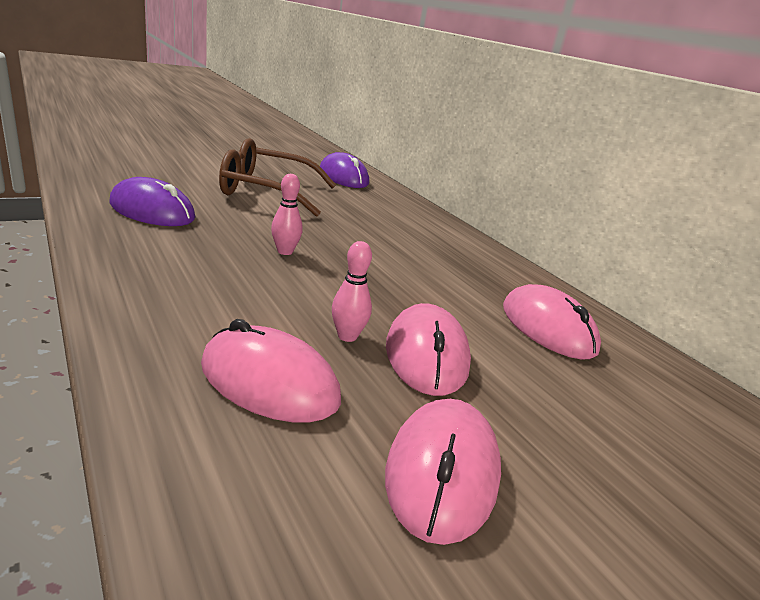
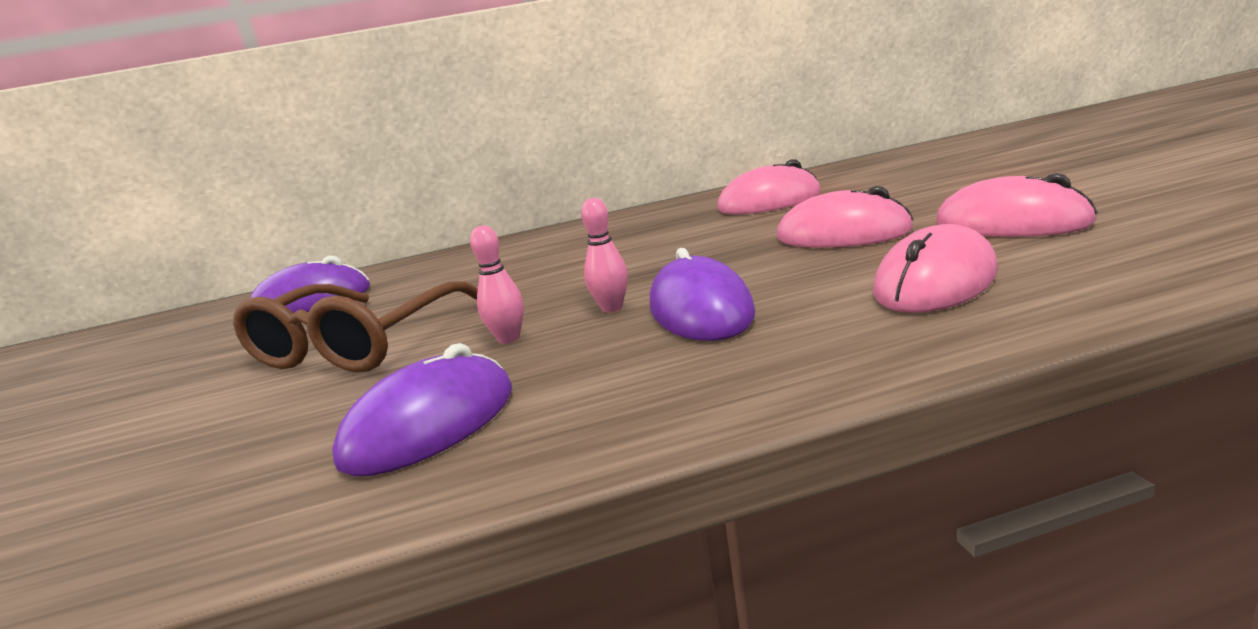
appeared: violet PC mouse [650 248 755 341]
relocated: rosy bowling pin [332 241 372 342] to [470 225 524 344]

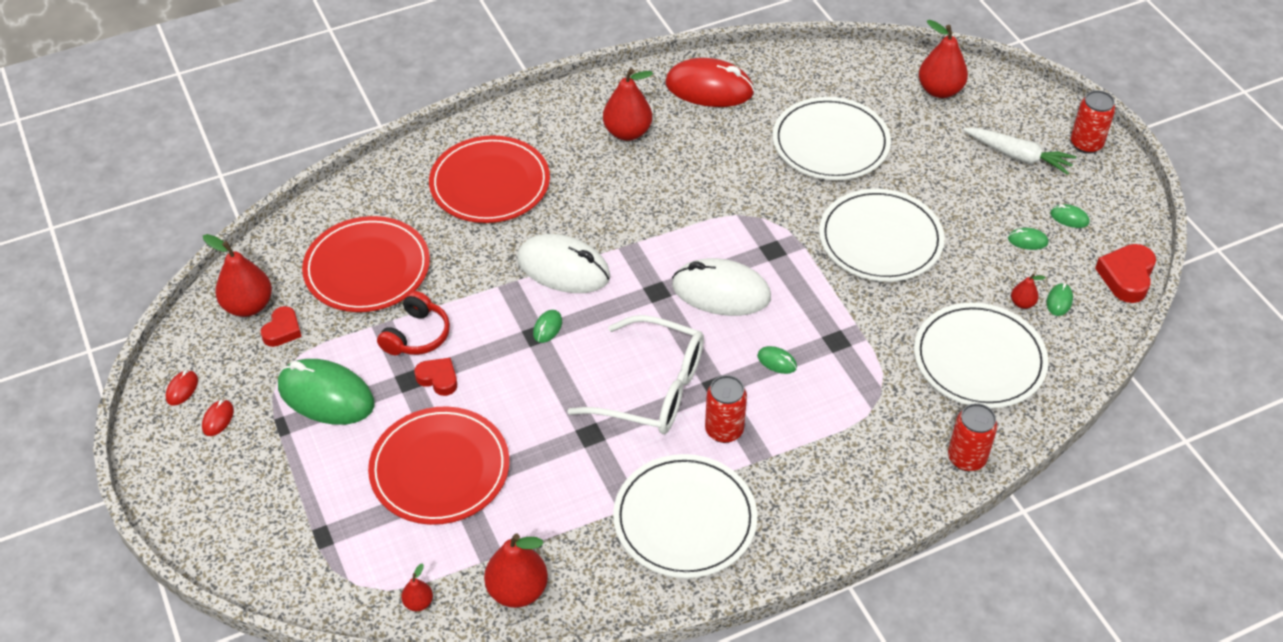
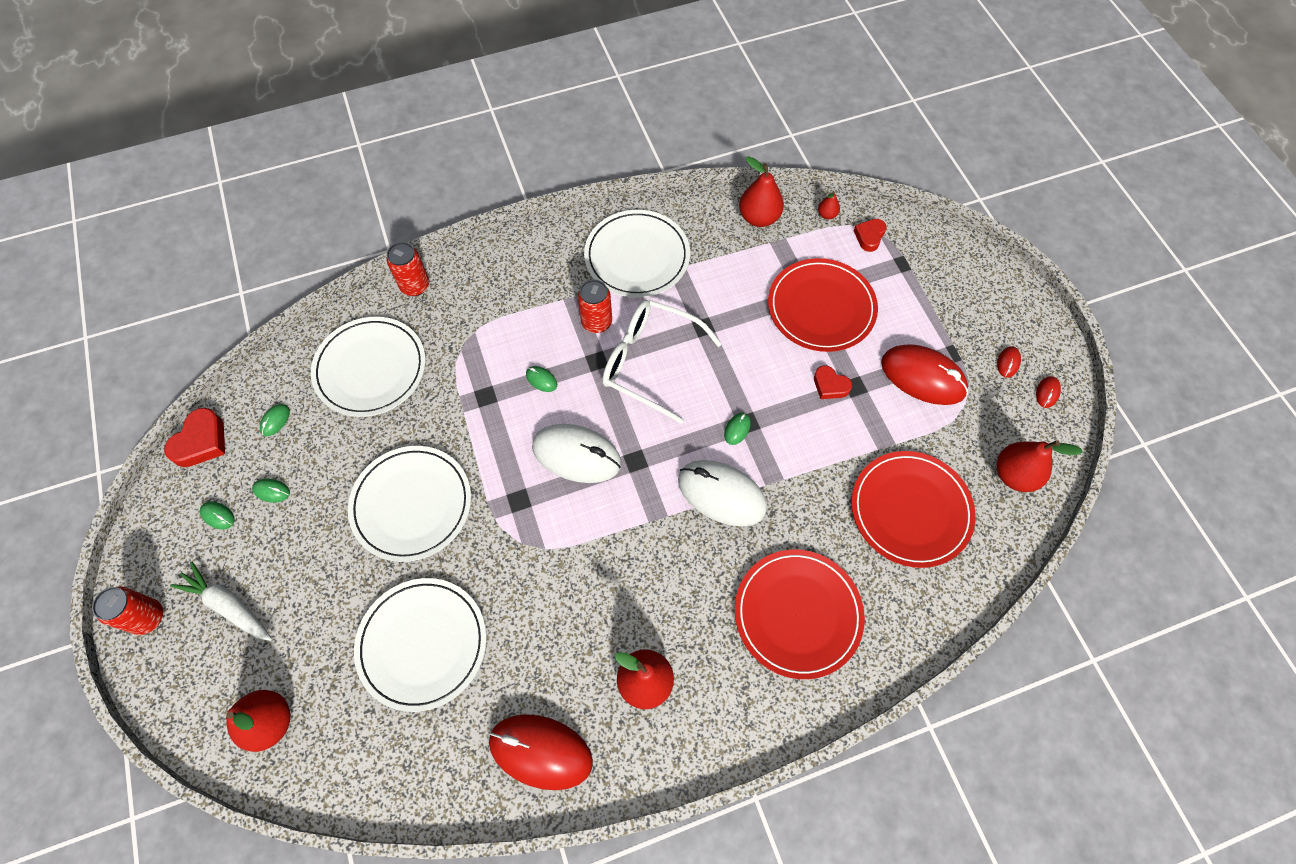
missing: red headset [377 291 450 355]; red toy pear [1011 273 1045 309]
relocated: red heart [261 306 302 347] to [854 219 887 252]
colour: emerald PC mouse [278 359 375 425] to red PC mouse [881 344 968 405]

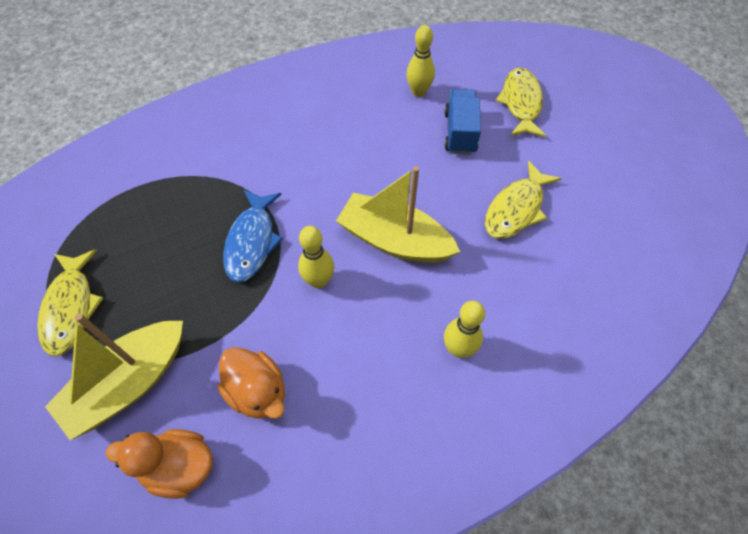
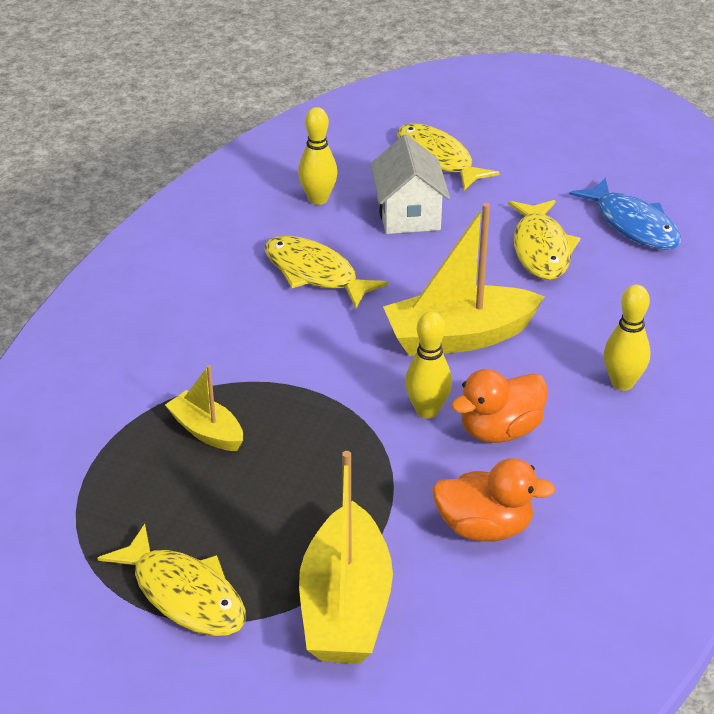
appeared: golden boat [165 365 243 451]; golden fish [265 236 388 309]
relocated: orange rubber duck [106 429 213 499] to [451 369 548 443]; blue fish [223 190 283 283] to [569 177 681 250]
exchanged: blue toy truck [444 89 481 154] to snow-white house [370 134 450 234]

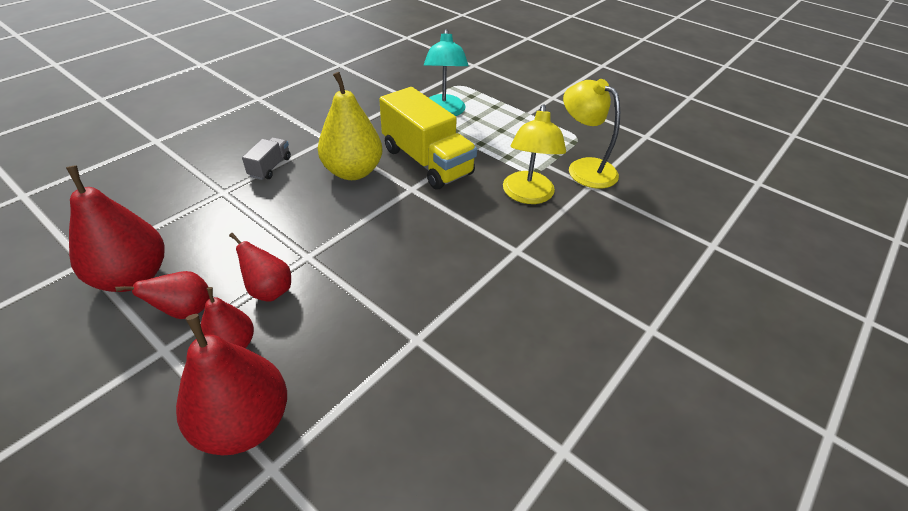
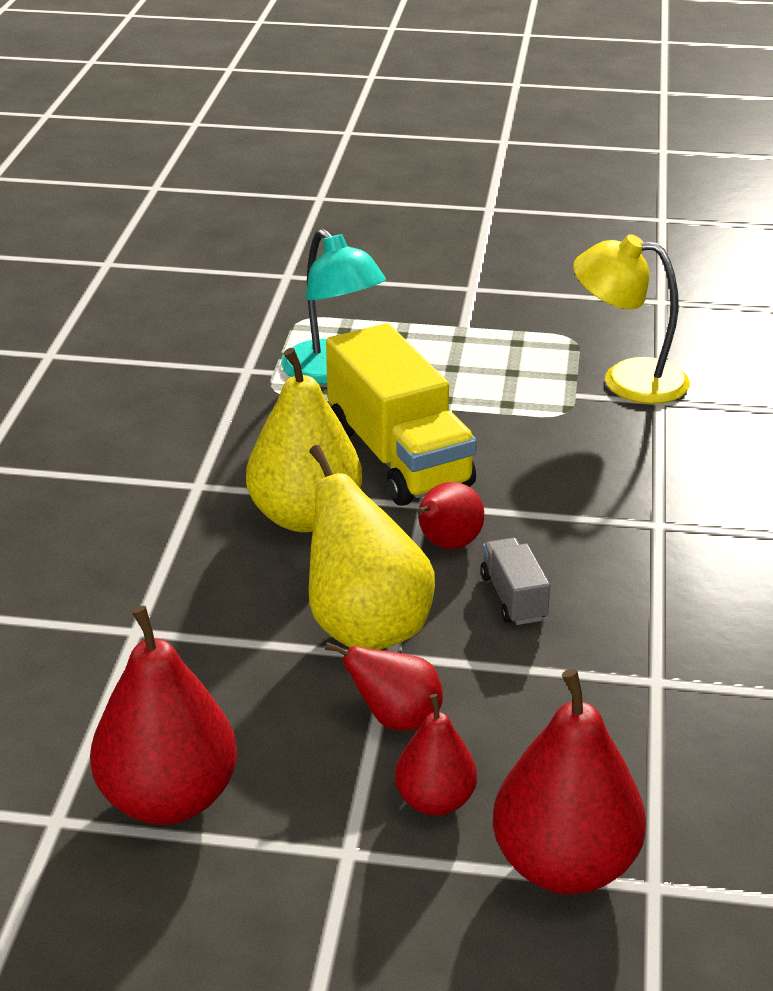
missing: golden reading lamp [503 104 566 204]
appeared: golden toy pear [309 445 435 650]
relocated: red toy pear [115 271 210 319] to [417 482 484 549]; grey toy truck [242 137 291 180] to [480 538 550 625]
spun: golden toy truck [379 87 477 189] = [326 323 477 506] 45 degrees clockwise

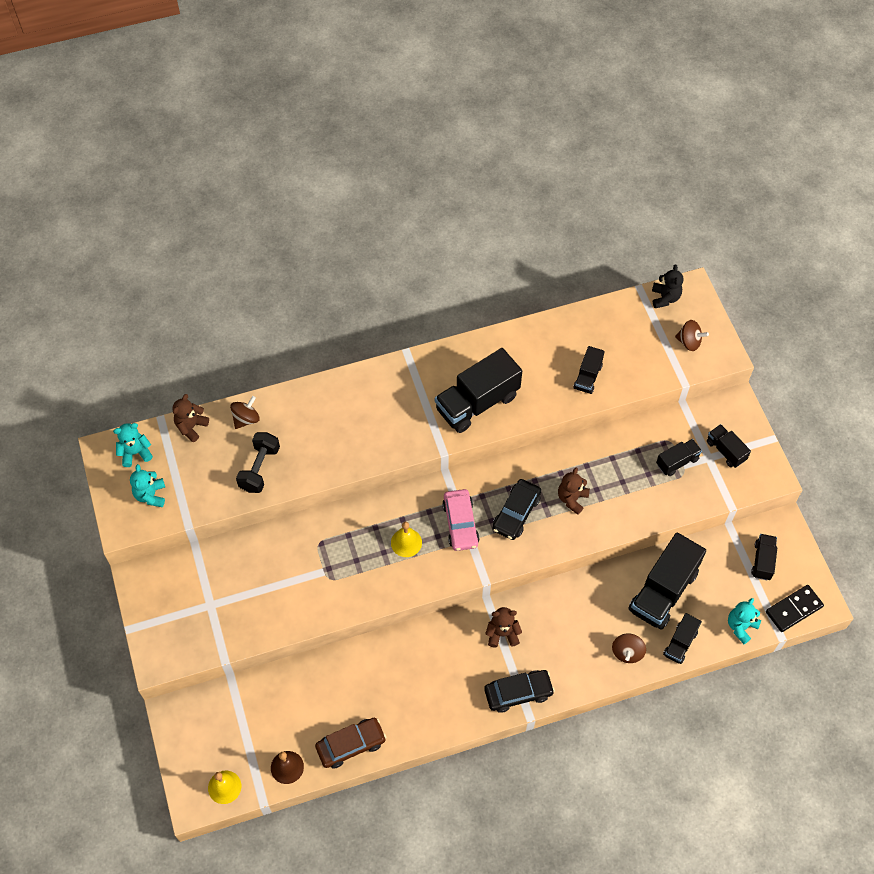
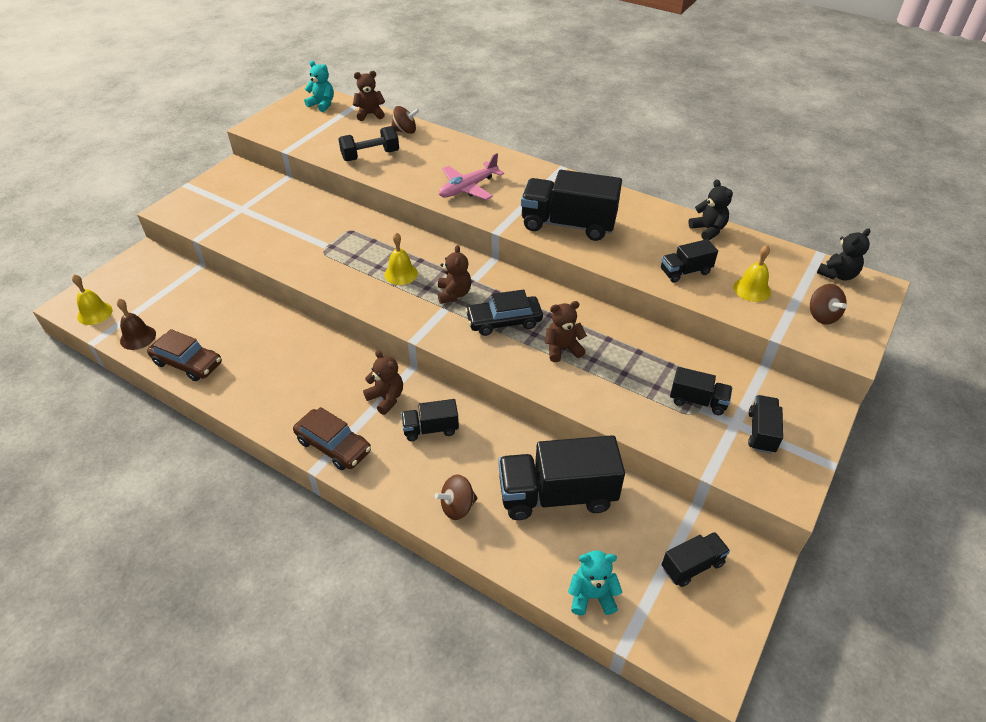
missing: aqua teddy bear [130 464 165 507]; jet-black domino tile [766 585 824 632]
appeared: rosy aeroplane [439 153 504 200]; jet-black teddy bear [688 179 733 240]; golden bell [733 245 771 302]
relocated: jet-black toy truck [663 613 702 664] to [401 399 459 441]
exchanged: rosy automobile [442 489 480 551] to brown teddy bear [438 245 471 304]
colour: jet-black automobile [484 670 555 713] to brown automobile [293 407 371 470]

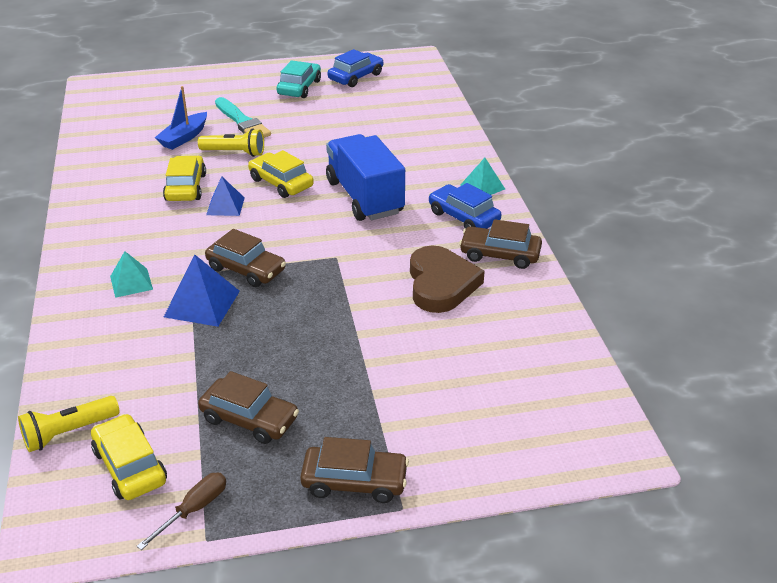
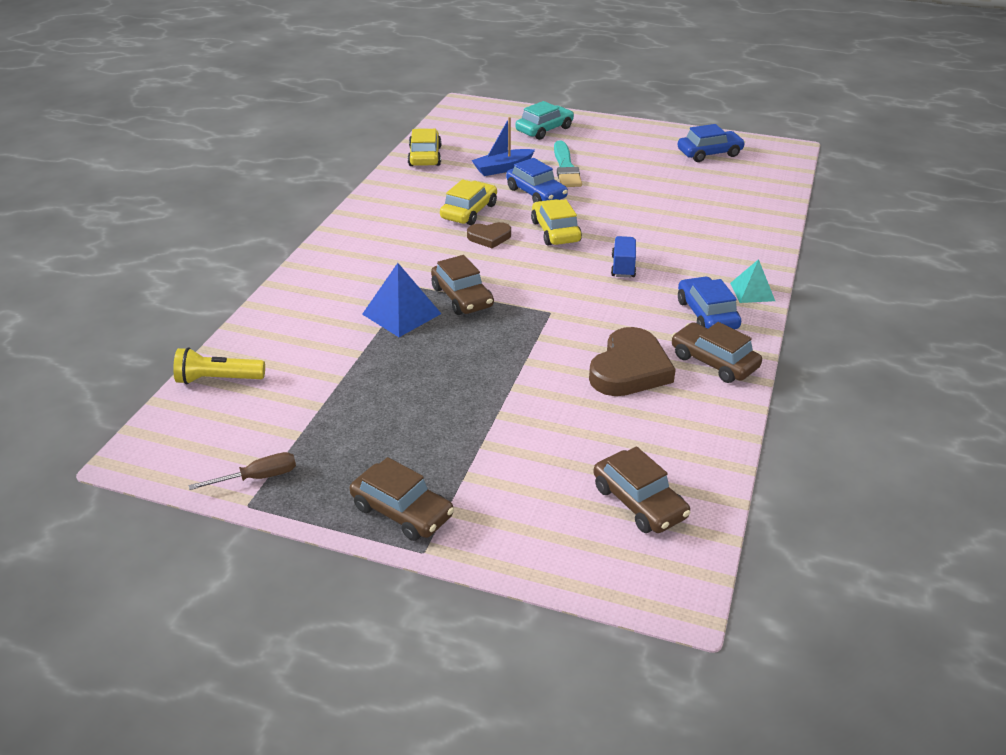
missing: aqua solid pyramid [110 251 153 298]
relocated: golden automobile [91 414 167 500] to [408 129 441 166]; brown automobile [198 371 299 444] to [593 446 691 533]; aqua automobile [276 60 321 98] to [515 101 574 140]
exchanged: golden pocket torch [198 128 264 157] to blue automobile [506 158 568 203]; blue solid pyramid [206 177 245 216] to brown heart [467 222 511 249]
size: blue toy truck [326 134 405 221] = [611 236 636 278] x0.46

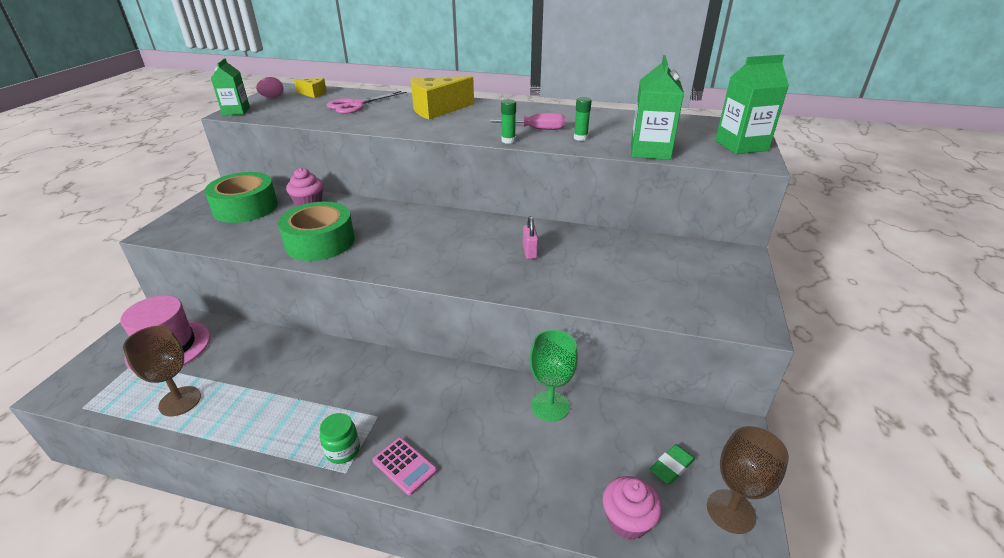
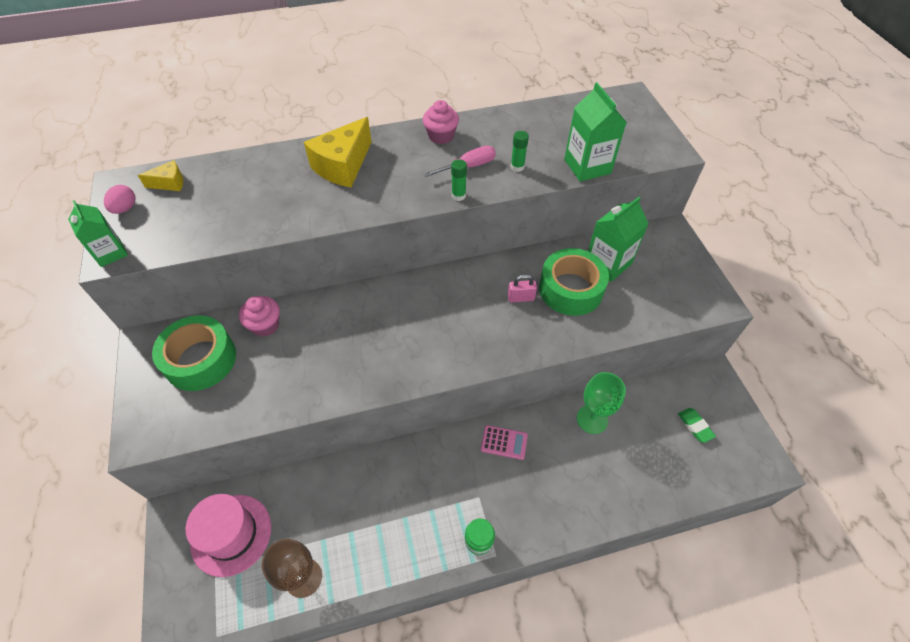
missing: rosy shears [327 91 407 114]; brown goblet [707 426 789 534]
relocated: emerald tape [278 202 355 261] to [539 248 609 316]; rosy calculator [372 438 437 496] to [481 425 528 460]; rosy muffin [603 476 662 540] to [423 100 459 144]; emerald carton [715 55 789 154] to [588 197 649 282]
spun: rosy lock [523 216 538 259] = [508 274 537 302] 60 degrees counterclockwise; emerald pencil eraser [649 444 695 485] = [678 408 716 443] 45 degrees counterclockwise

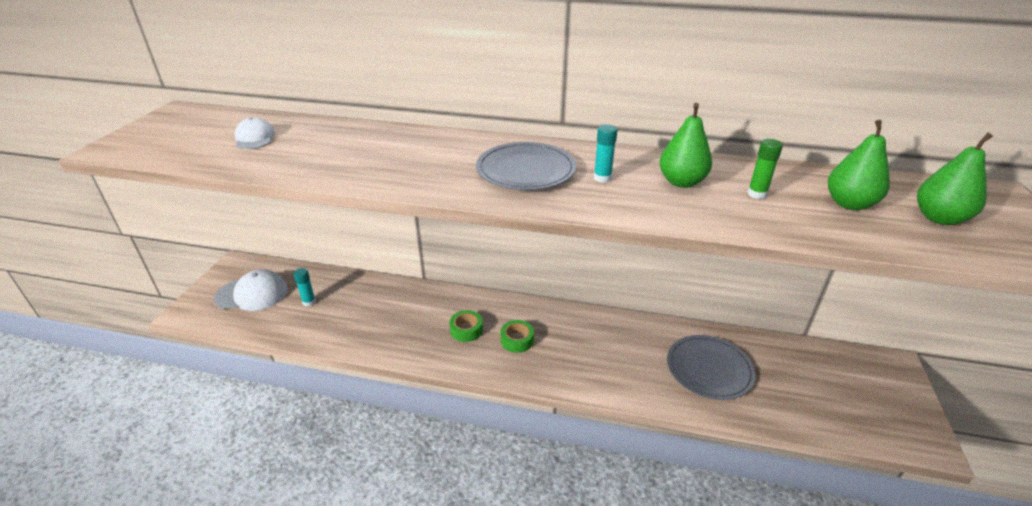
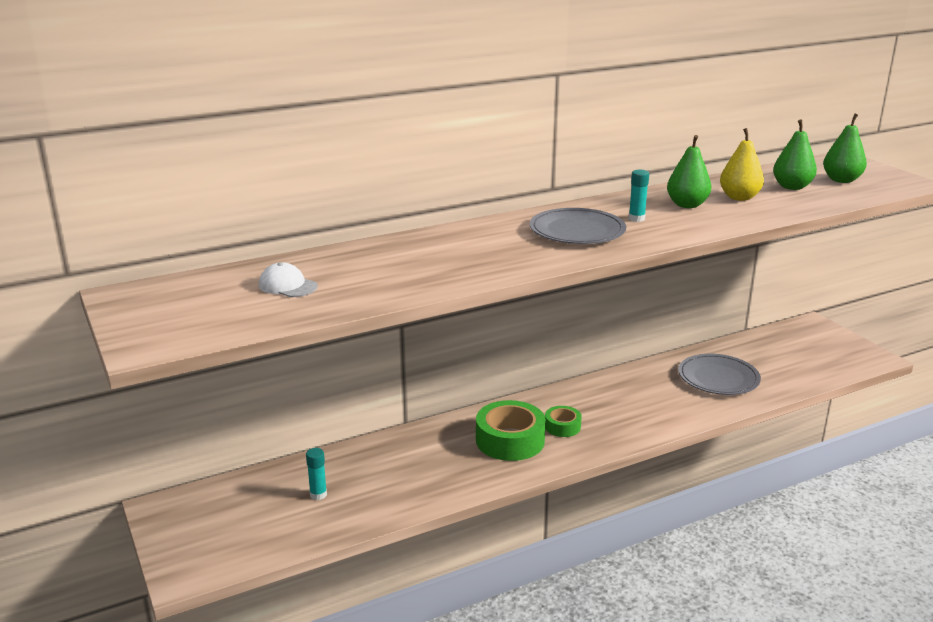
missing: snow-white baseball cap [214 269 288 311]
exchanged: emerald glue stick [747 139 783 199] to golden toy pear [720 128 764 201]
size: emerald tape [450 310 483 342] = [476 400 546 461] x1.86

